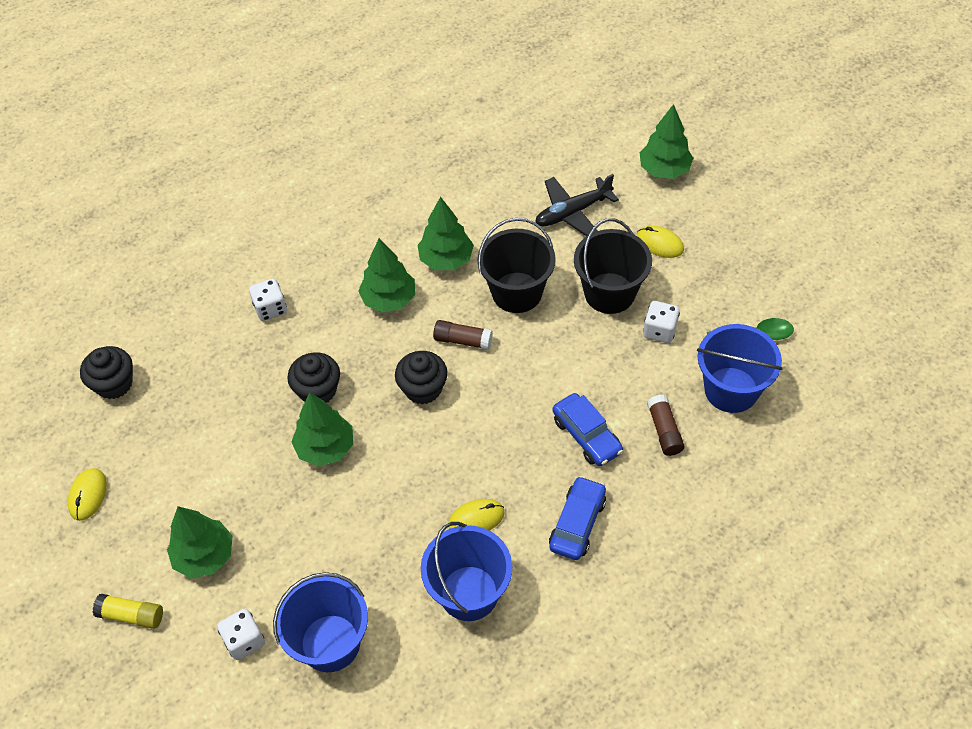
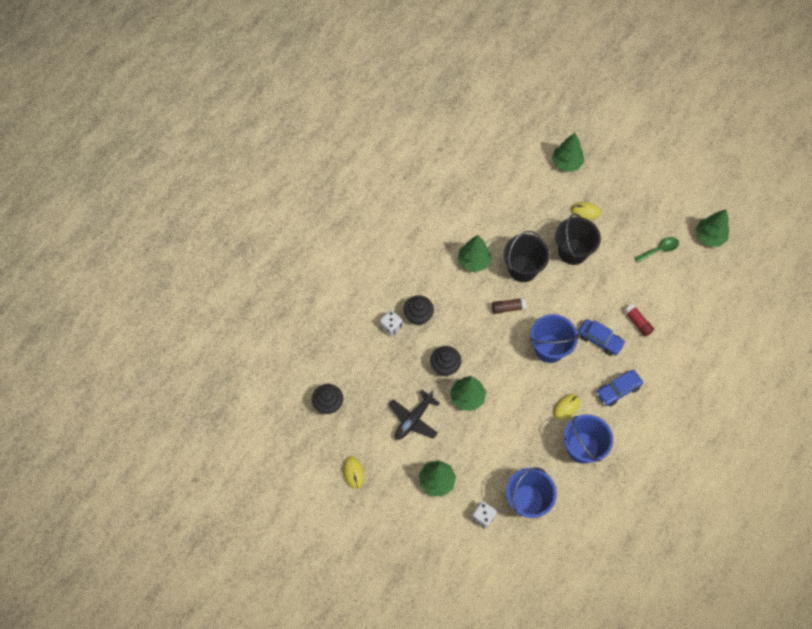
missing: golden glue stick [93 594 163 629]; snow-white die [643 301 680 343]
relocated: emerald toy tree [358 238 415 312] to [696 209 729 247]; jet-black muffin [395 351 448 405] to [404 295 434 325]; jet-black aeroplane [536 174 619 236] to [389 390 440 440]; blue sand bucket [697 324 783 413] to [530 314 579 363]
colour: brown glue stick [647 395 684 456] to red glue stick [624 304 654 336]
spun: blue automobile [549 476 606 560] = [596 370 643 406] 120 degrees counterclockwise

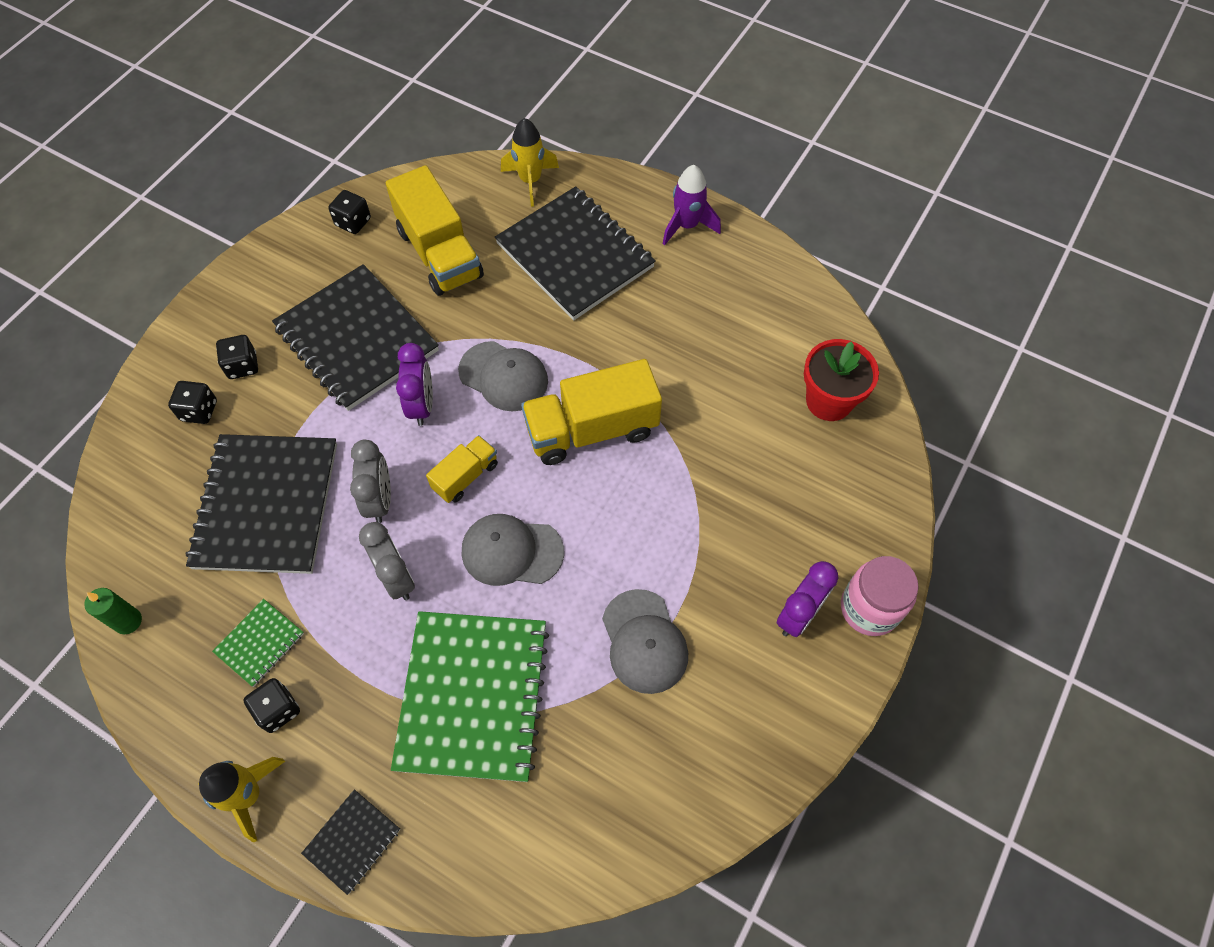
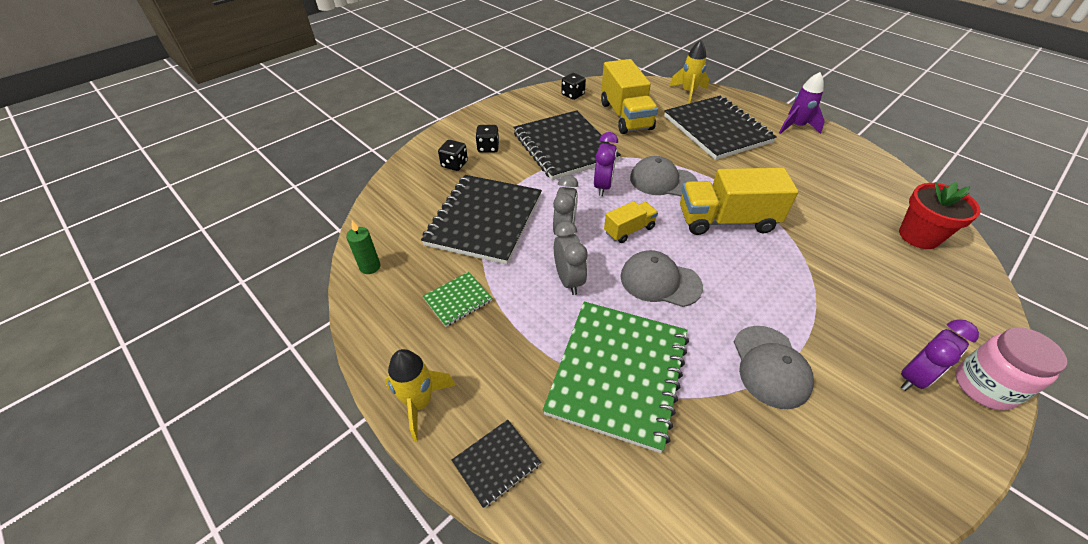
missing: jet-black die [243 678 300 733]
spun: grey baseball cap [458 341 548 411] = [630 156 698 196] 150 degrees clockwise

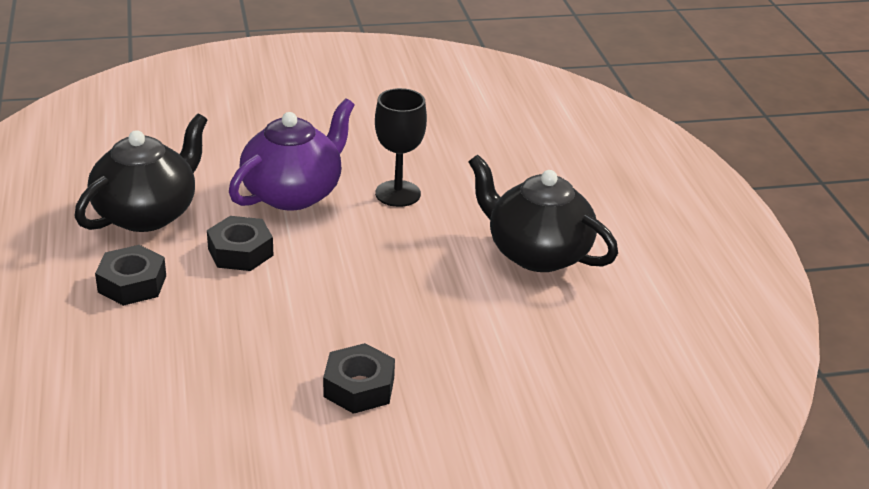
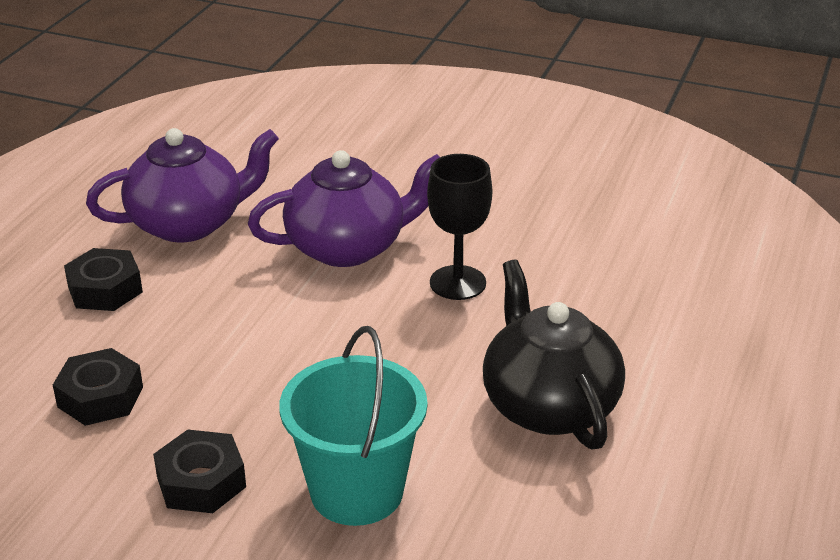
appeared: aqua sand bucket [279 326 427 526]
relocated: jet-black hexagon nut [207 216 274 271] to [53 348 143 426]
colour: jet-black china teapot [75 114 208 232] to violet china teapot [86 128 279 242]

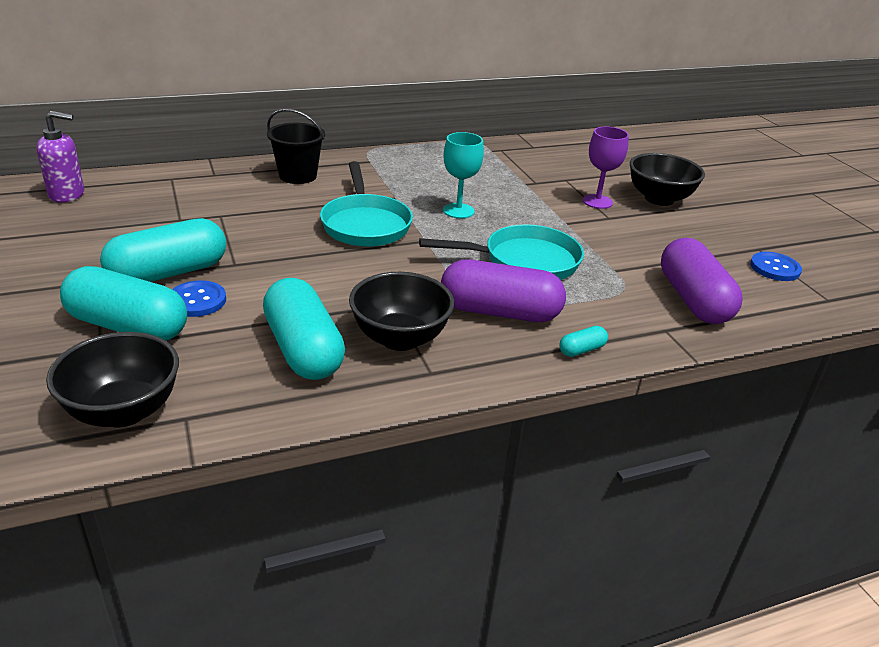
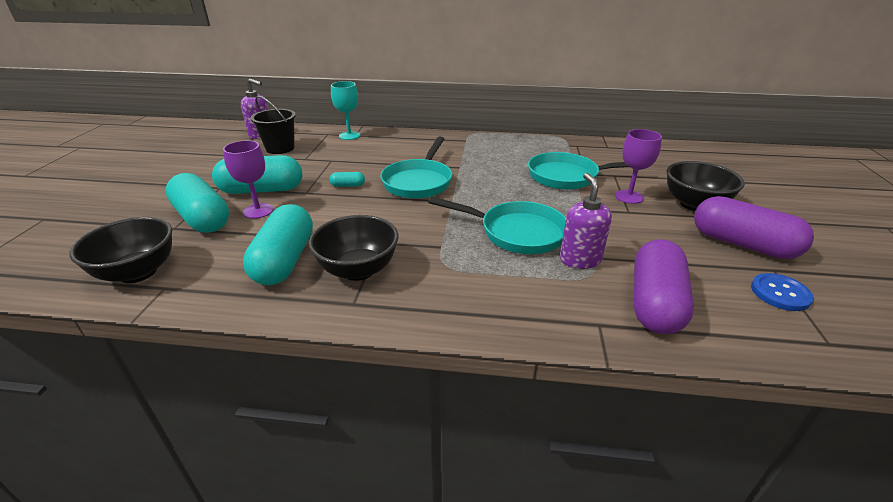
appeared: aqua skillet [528 152 629 190]; violet soap dispenser [560 173 612 269]
relocated: jet-black sand bucket [267 109 325 184] to [251 96 296 154]; violet pill shape [441 259 566 322] to [694 196 814 259]; aqua goblet [443 132 484 219] to [331 81 360 140]; aqua pill shape [559 326 608 357] to [330 172 365 187]
exchanged: blue sewing button [172 280 226 317] to violet goblet [223 140 273 219]

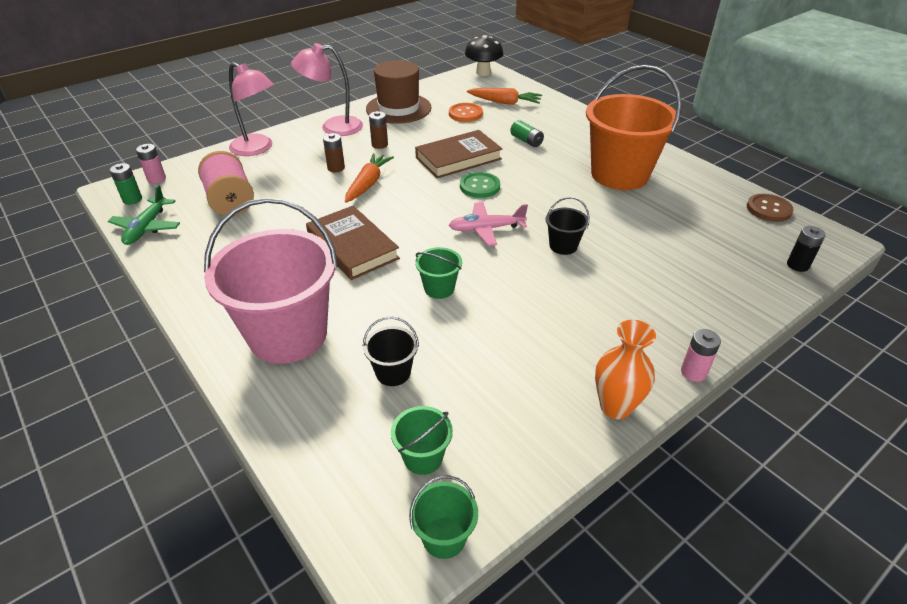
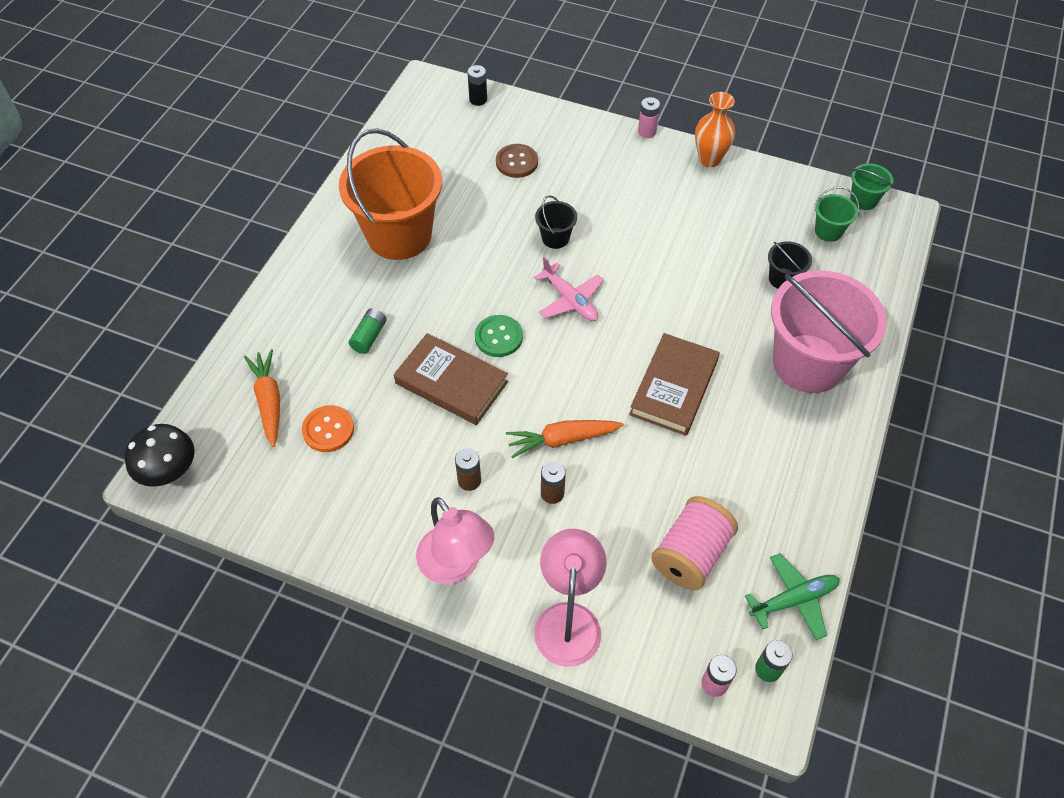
missing: brown tall hat [366 60 432 124]; emerald sand bucket [415 247 462 299]
relocated: brown sewing button [747 194 794 222] to [496 144 538 178]

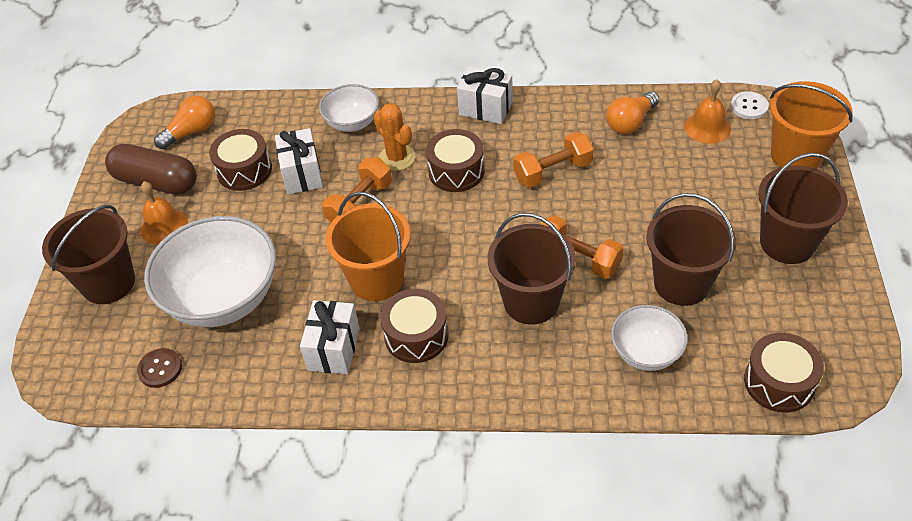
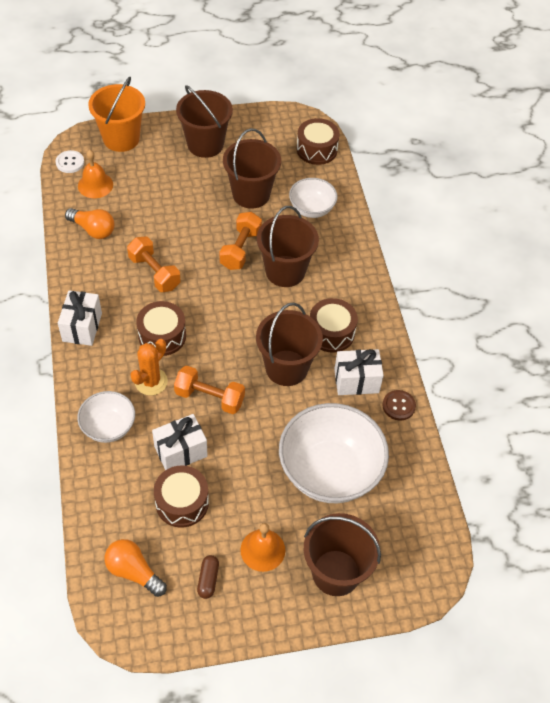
relocated: brown sewing button [137 348 182 388] to [382 390 416 421]
colour: orange sand bucket [325 191 411 301] to brown sand bucket [256 303 323 386]
size: brown pill shape [105 144 197 195] = [197 555 219 599] x0.45

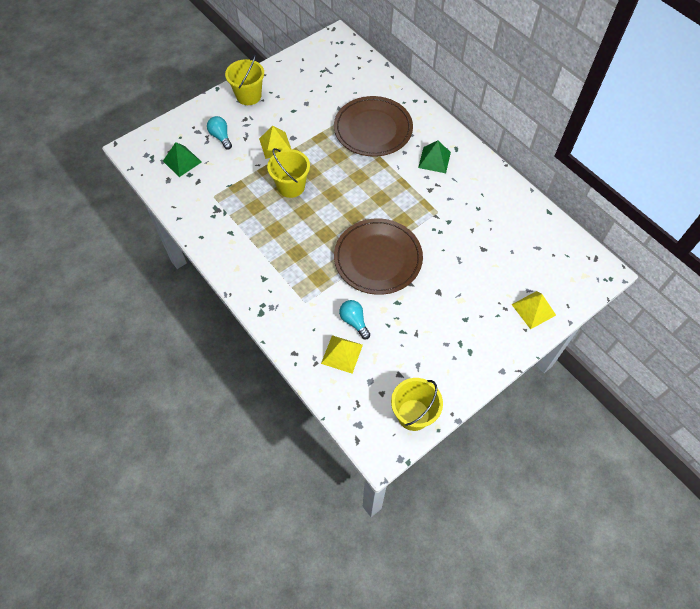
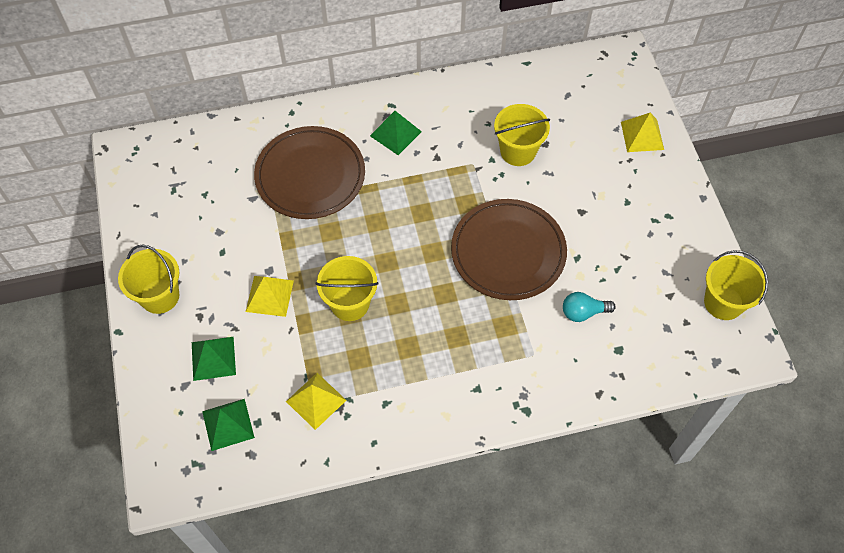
appeared: golden sand bucket [494 104 550 166]
relocated: golden solid pyramid [321 335 363 374] to [286 373 347 430]
exchanged: aqua lightbulb [207 116 232 149] to emerald solid pyramid [192 337 236 381]

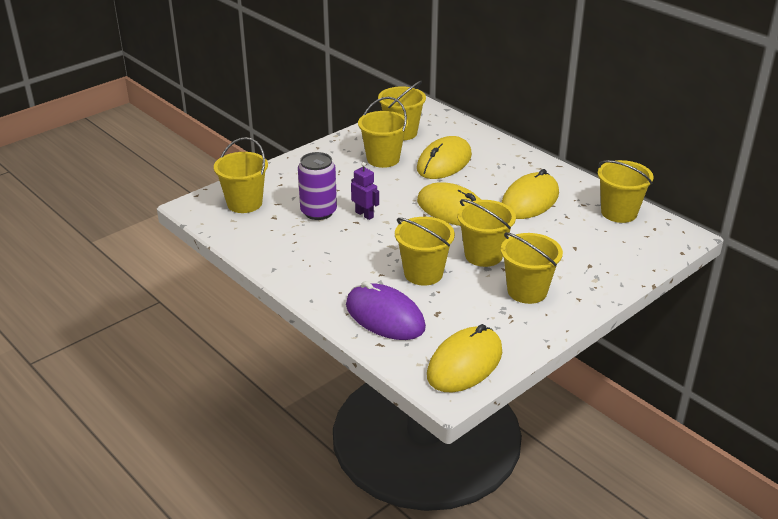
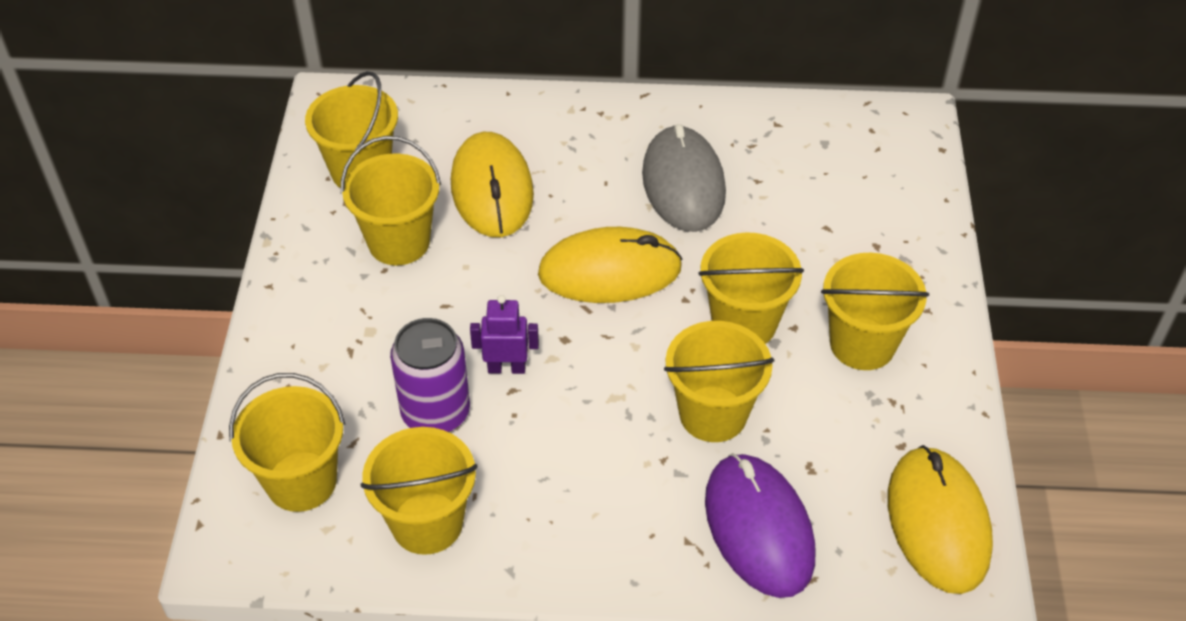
relocated: golden sand bucket [598 160 654 223] to [361 427 478 555]
colour: golden PC mouse [502 169 559 219] to grey PC mouse [642 124 726 232]
spun: violet PC mouse [346 281 426 340] = [705 453 815 598] 75 degrees clockwise

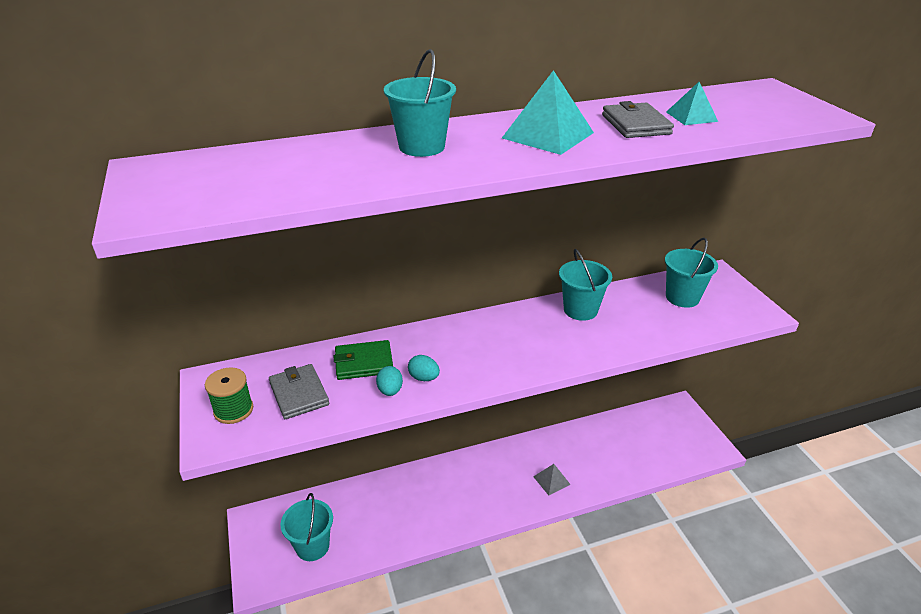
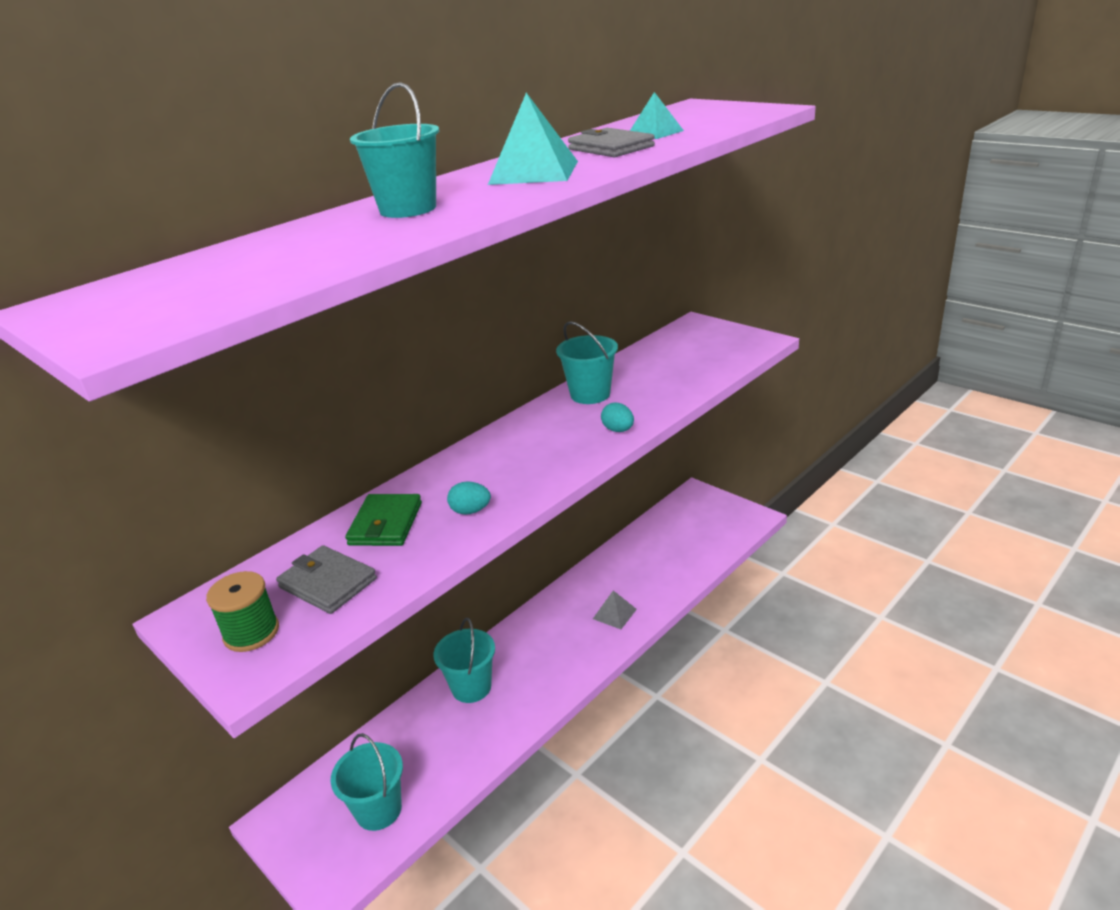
relocated: aqua egg [376 366 403 396] to [601 403 634 432]; aqua sand bucket [665 238 718 308] to [433 618 495 703]
spun: emerald billfold [334 340 393 380] = [345 494 422 546] 45 degrees counterclockwise

